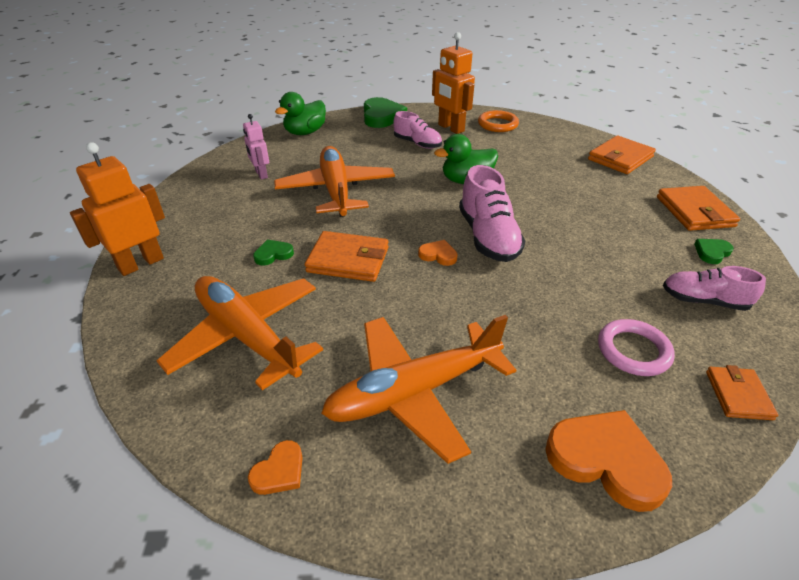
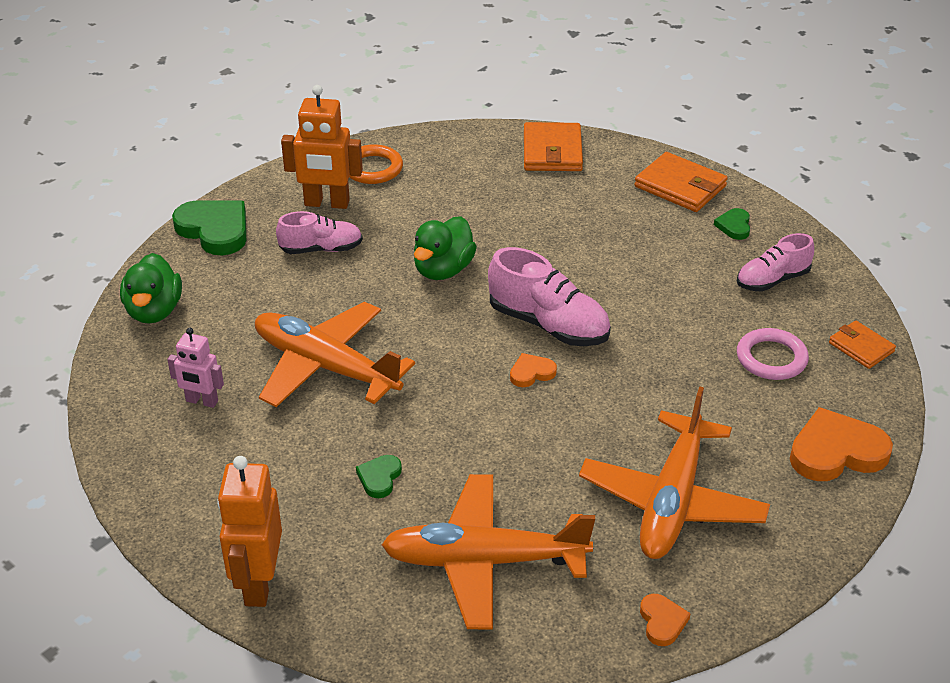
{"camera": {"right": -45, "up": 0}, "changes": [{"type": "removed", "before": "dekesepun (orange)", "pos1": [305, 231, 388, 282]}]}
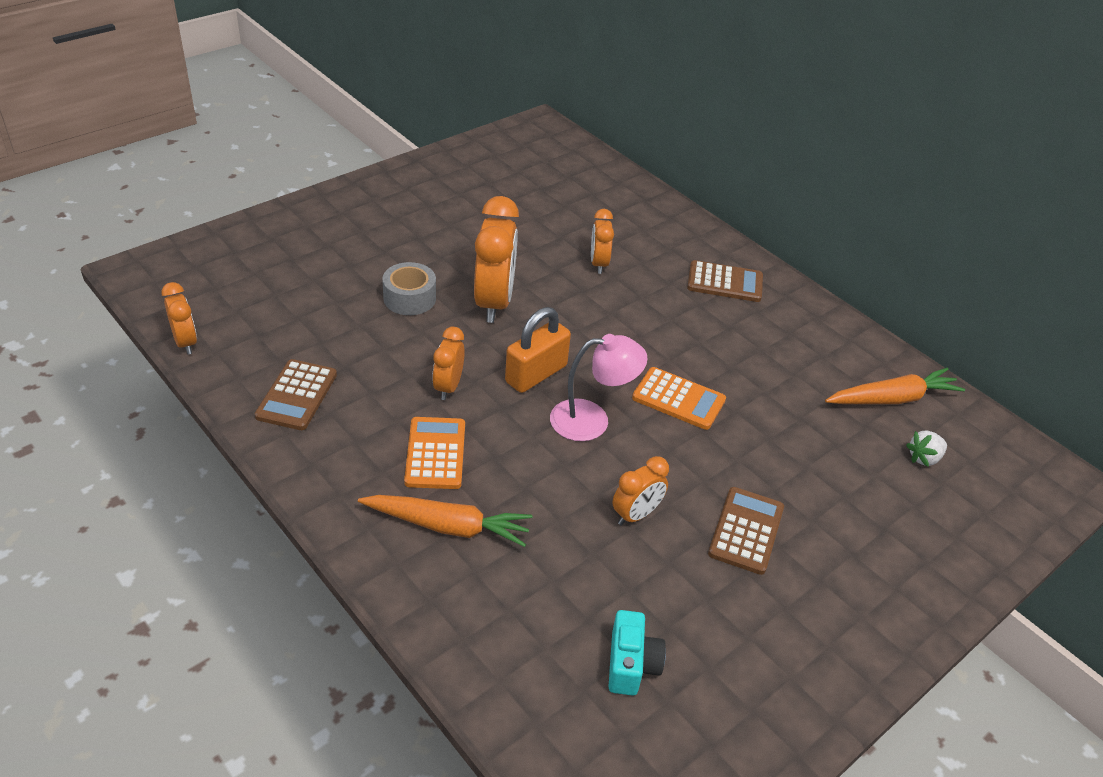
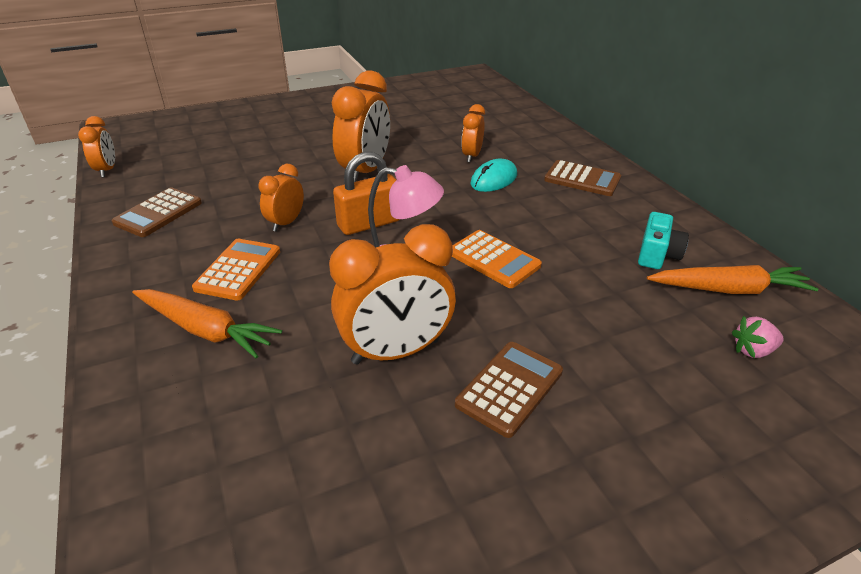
{"camera": {"right": 20, "up": -5}, "changes": [{"type": "removed", "before": "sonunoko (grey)", "pos1": [382, 262, 436, 315]}, {"type": "moved", "before": "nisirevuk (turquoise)", "pos1": [608, 610, 666, 696], "pos2": [638, 212, 689, 269]}, {"type": "resized", "before": "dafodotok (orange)", "pos1": [612, 456, 669, 526], "pos2": [329, 224, 456, 365], "scale": 1.82}, {"type": "recoloured", "before": "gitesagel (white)", "after": "gitesagel (pink)", "pos1": [906, 431, 947, 467], "pos2": [732, 316, 784, 358]}, {"type": "added", "after": "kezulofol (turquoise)", "pos2": [471, 159, 517, 192]}]}
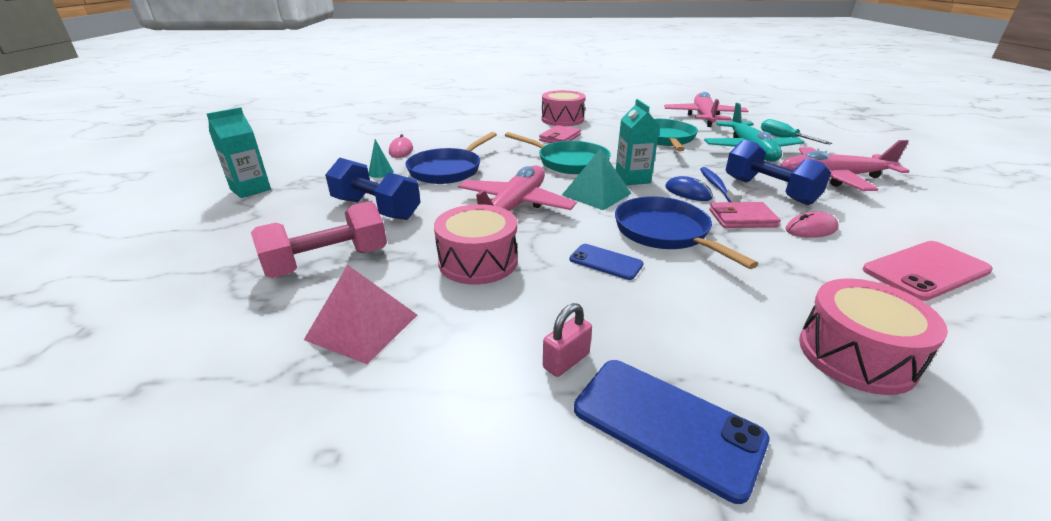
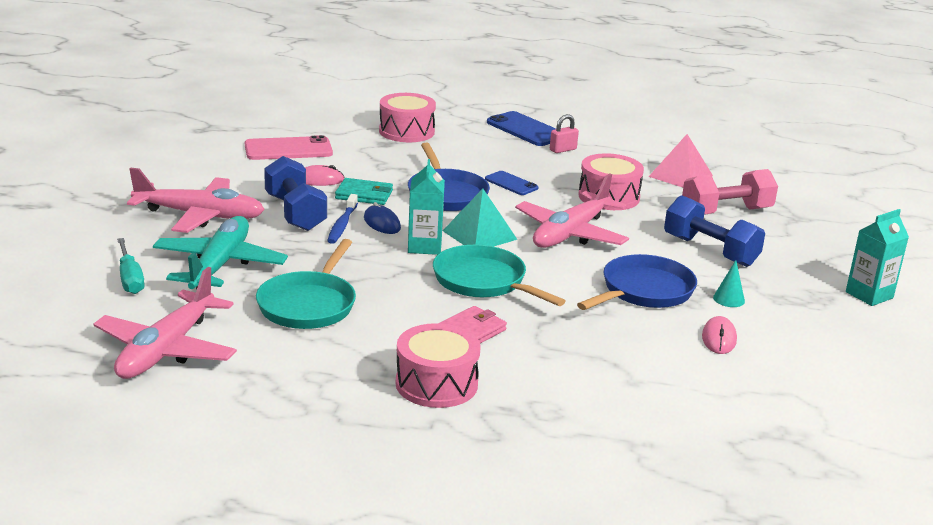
{"camera": {"right": -170, "up": -5}, "changes": [{"type": "recoloured", "before": "dekesepun (pink)", "after": "dekesepun (turquoise)", "pos1": [709, 202, 781, 228], "pos2": [335, 178, 393, 205]}]}
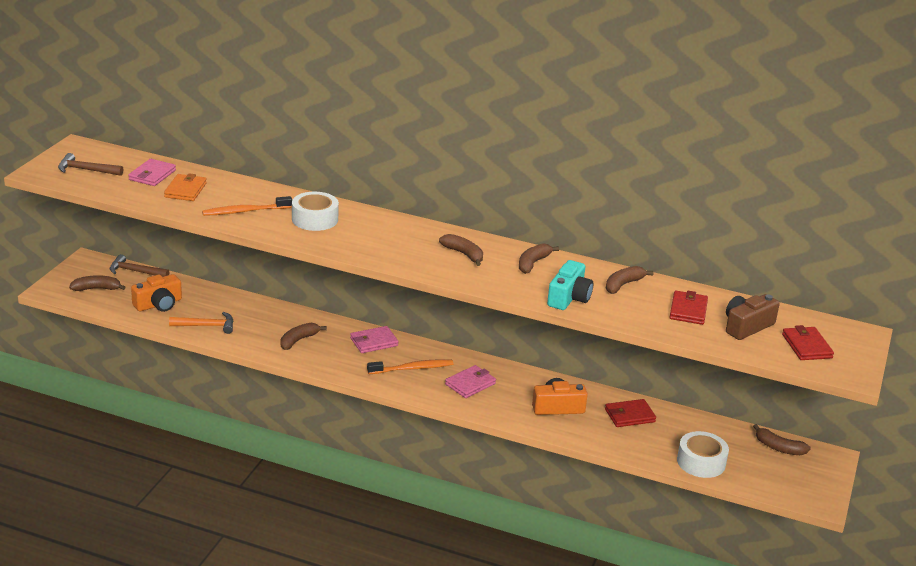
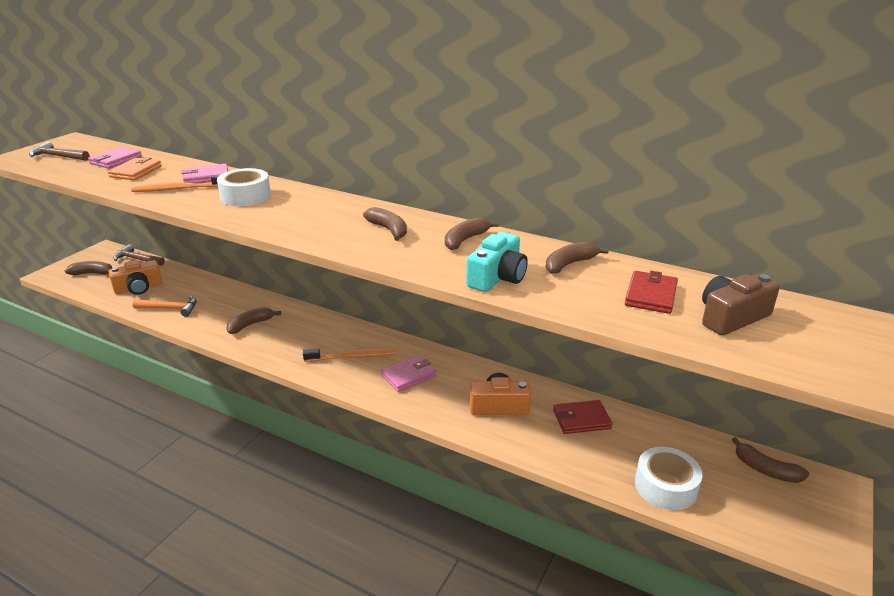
{"camera": {"right": 10, "up": 0}, "changes": [{"type": "moved", "before": "dekesepun (pink)", "pos1": [350, 326, 399, 353], "pos2": [181, 164, 228, 183]}, {"type": "removed", "before": "dekesepun (red)", "pos1": [782, 325, 834, 360]}]}
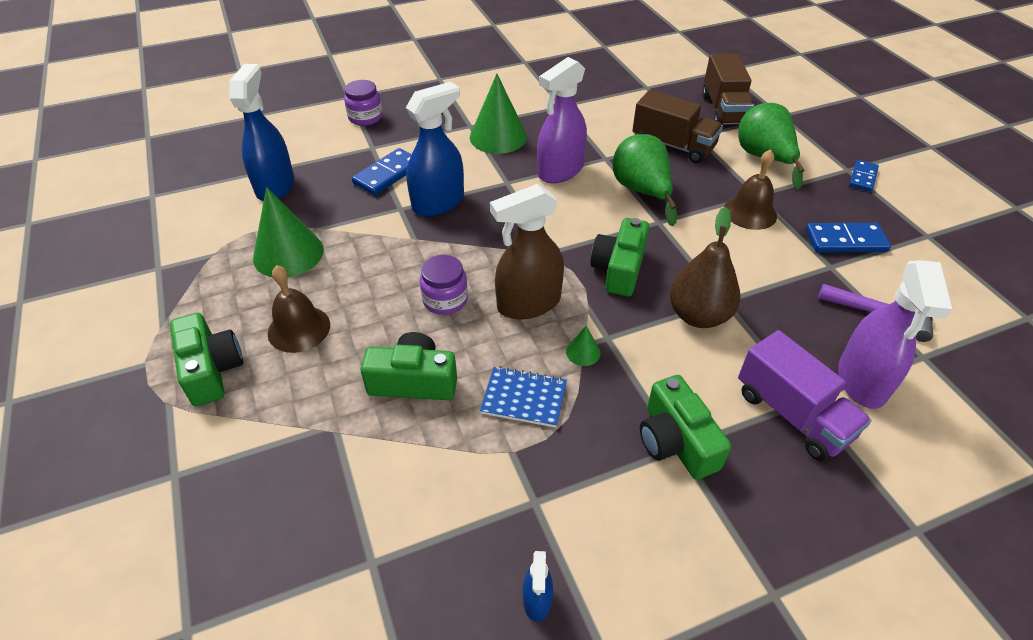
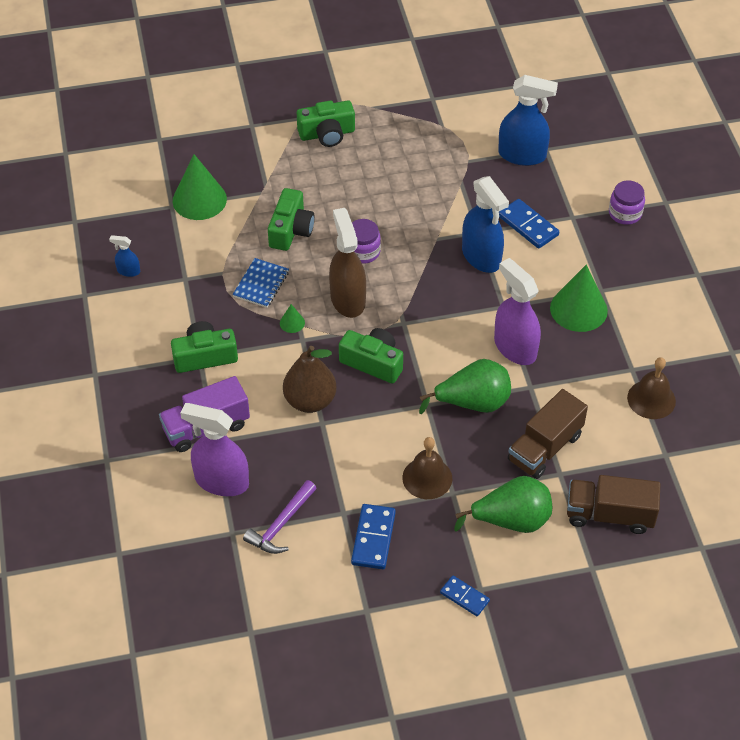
{"camera": {"right": 100, "up": 5}, "changes": [{"type": "moved", "before": "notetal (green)", "pos1": [253, 187, 324, 277], "pos2": [173, 154, 227, 220]}, {"type": "moved", "before": "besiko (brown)", "pos1": [268, 265, 330, 353], "pos2": [627, 357, 676, 419]}]}
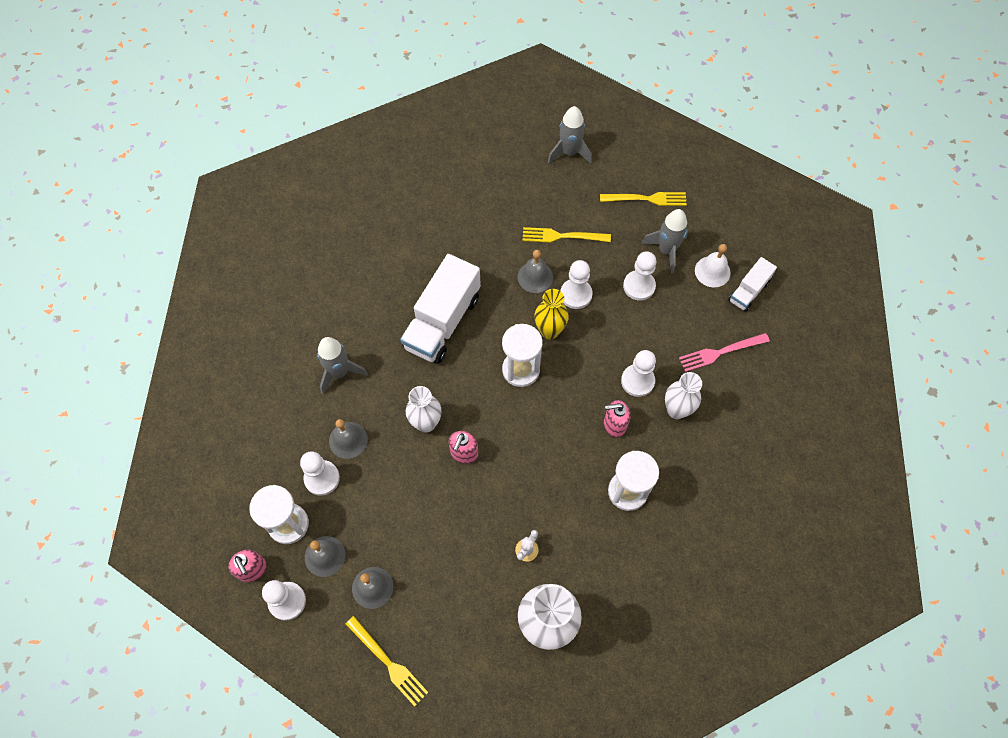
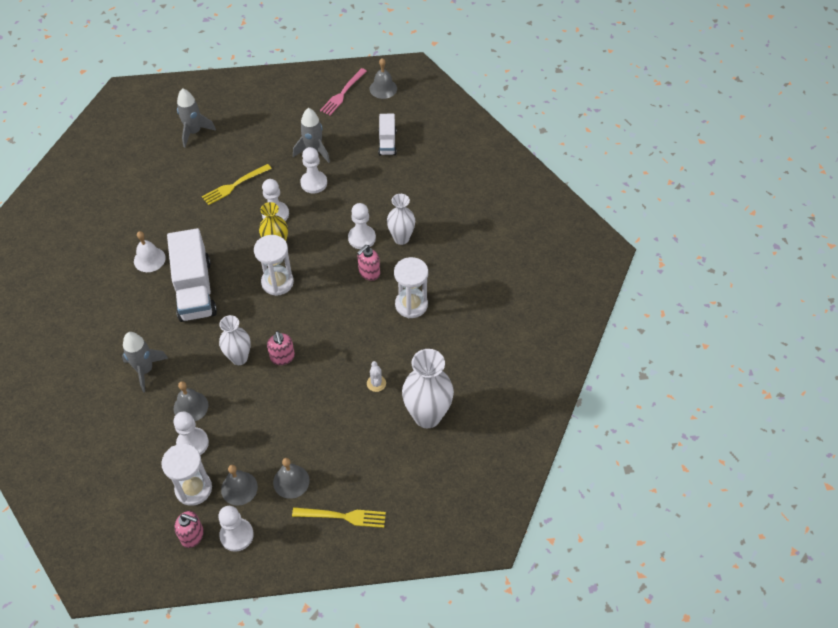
{"camera": {"right": -40, "up": -10}, "changes": [{"type": "moved", "before": "besiko (grey)", "pos1": [518, 250, 553, 293], "pos2": [370, 58, 397, 99]}, {"type": "removed", "before": "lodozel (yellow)", "pos1": [600, 192, 687, 206]}, {"type": "moved", "before": "lodozel (pink)", "pos1": [679, 333, 770, 372], "pos2": [320, 68, 367, 115]}, {"type": "moved", "before": "besiko (white)", "pos1": [695, 244, 731, 287], "pos2": [134, 231, 166, 272]}]}
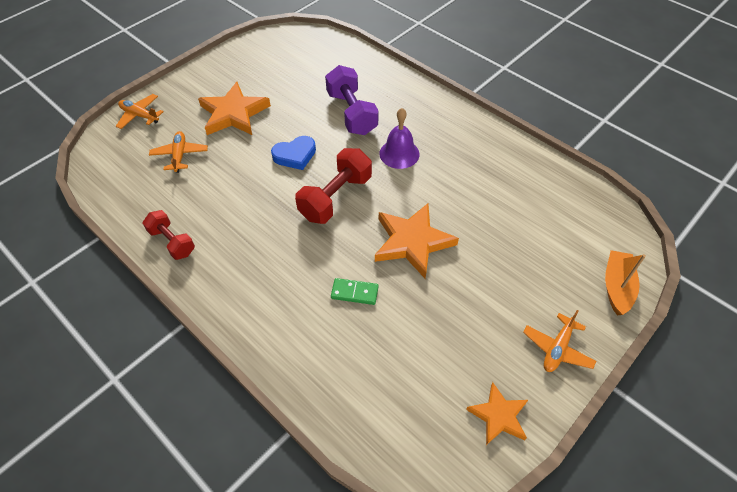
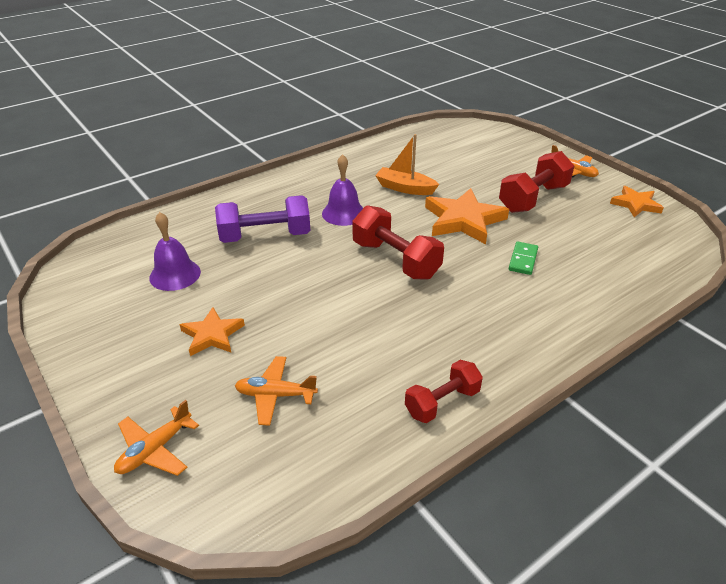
{"camera": {"right": -80, "up": -15}, "changes": [{"type": "resized", "before": "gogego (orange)", "pos1": [198, 82, 271, 135], "pos2": [179, 307, 245, 356], "scale": 0.6}, {"type": "removed", "before": "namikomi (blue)", "pos1": [271, 136, 316, 170]}, {"type": "moved", "before": "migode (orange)", "pos1": [605, 250, 646, 316], "pos2": [375, 134, 439, 195]}, {"type": "added", "after": "besiko (purple)", "pos2": [149, 212, 201, 291]}, {"type": "added", "after": "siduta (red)", "pos2": [499, 151, 574, 213]}]}
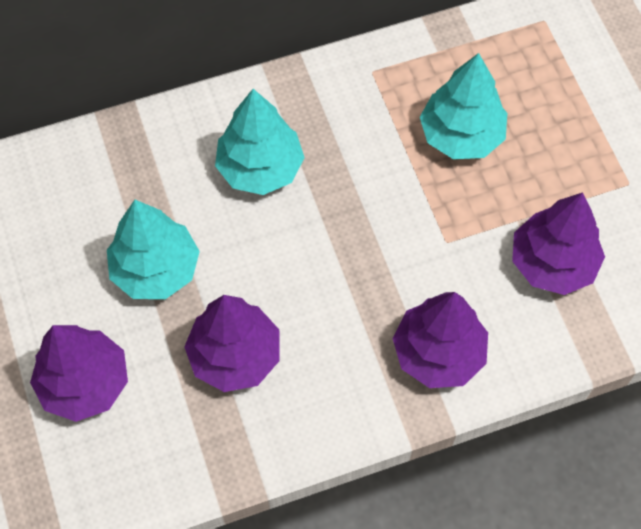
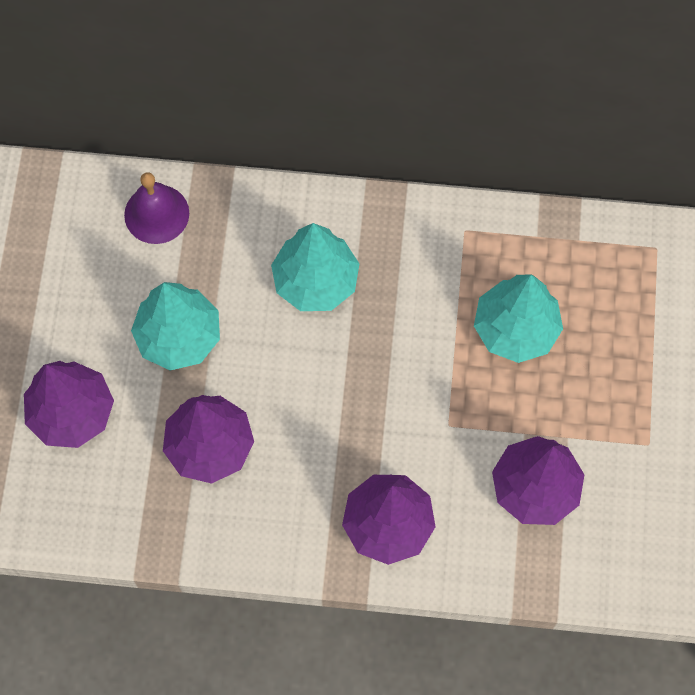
{"camera": {"right": 25, "up": 5}, "changes": [{"type": "added", "after": "besiko (purple)", "pos2": [124, 172, 189, 244]}]}
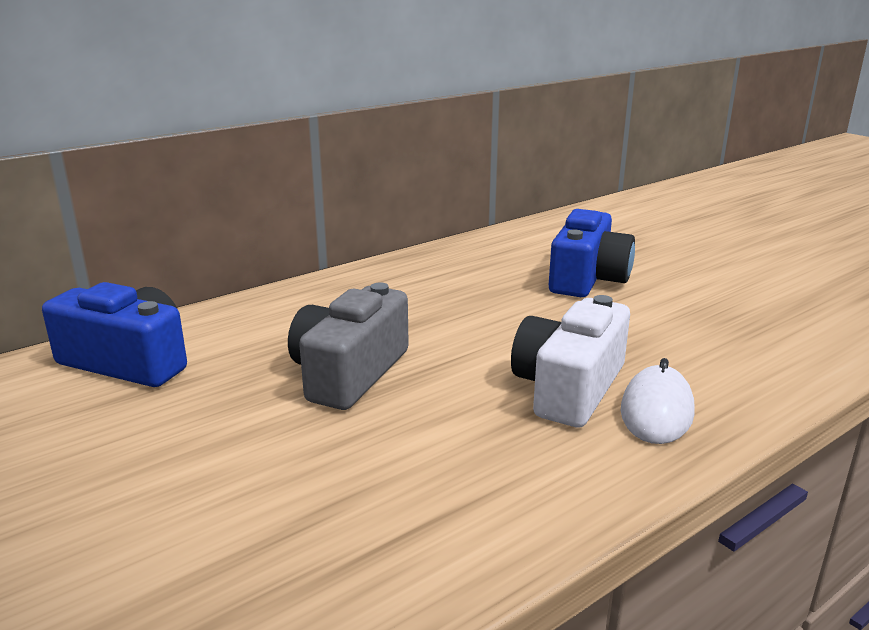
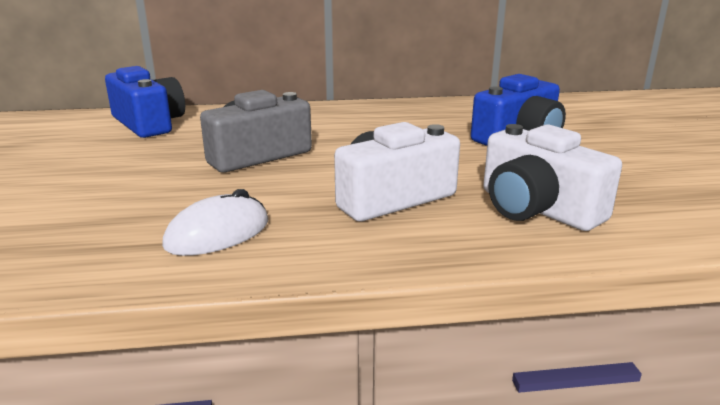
{"camera": {"right": 30, "up": 0}, "changes": [{"type": "moved", "before": "kezulofol (white)", "pos1": [621, 358, 695, 444], "pos2": [162, 189, 268, 256]}, {"type": "added", "after": "nisirevuk (white)", "pos2": [483, 124, 622, 231]}]}
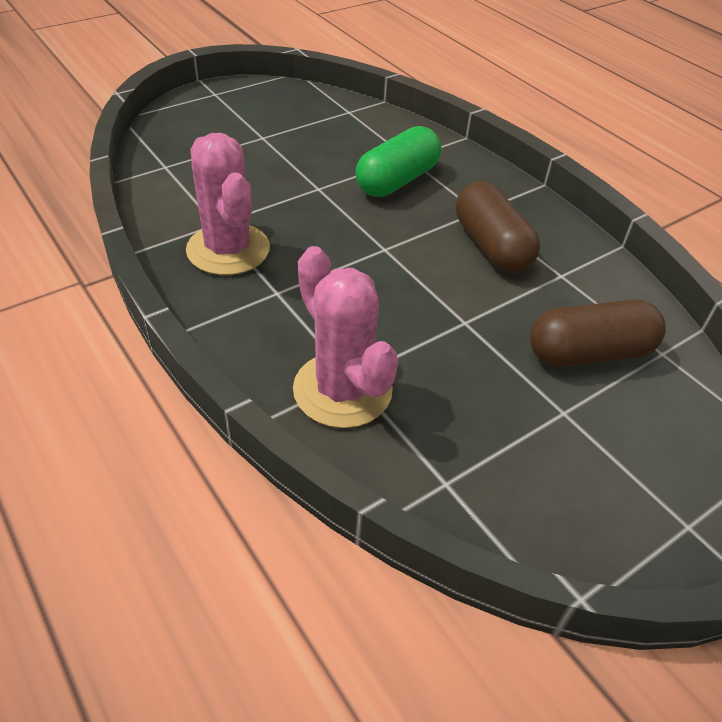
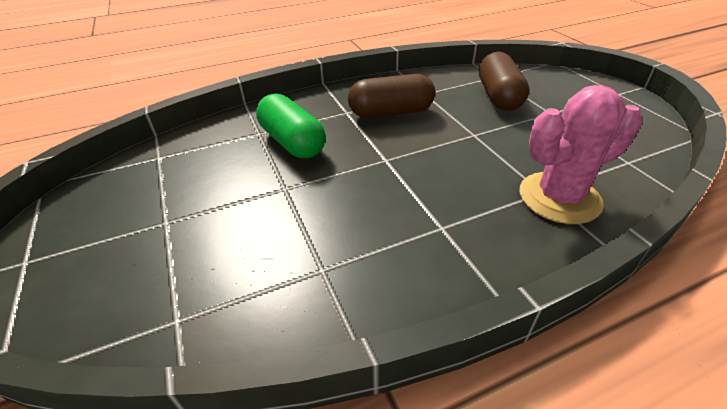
{"camera": {"right": -75, "up": -5}, "changes": [{"type": "removed", "before": "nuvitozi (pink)", "pos1": [186, 133, 270, 275]}]}
